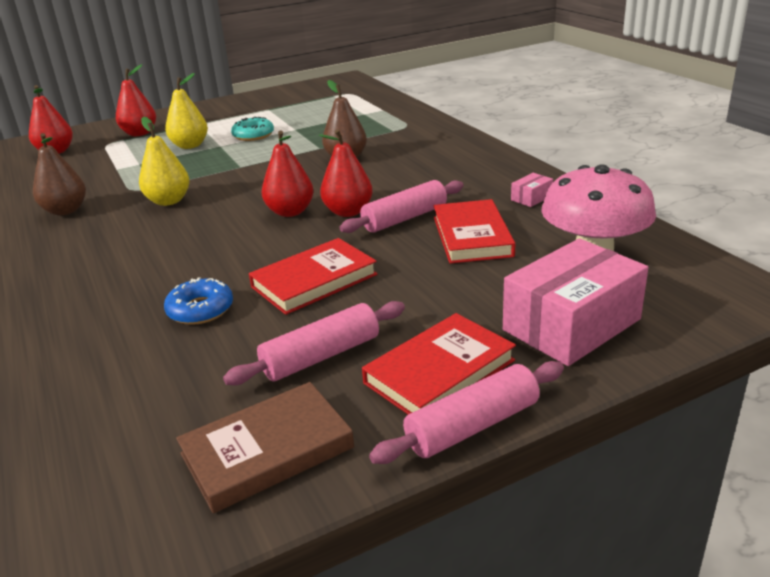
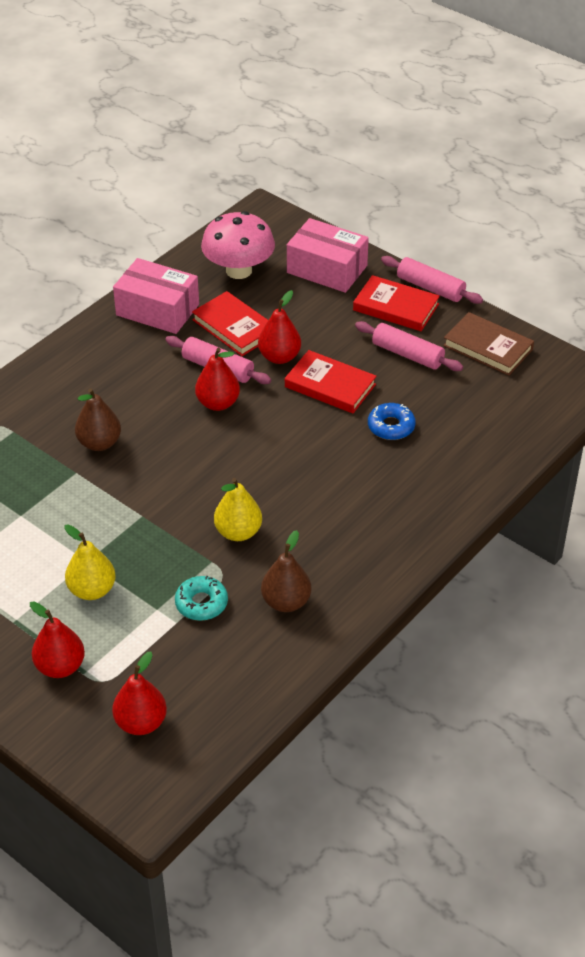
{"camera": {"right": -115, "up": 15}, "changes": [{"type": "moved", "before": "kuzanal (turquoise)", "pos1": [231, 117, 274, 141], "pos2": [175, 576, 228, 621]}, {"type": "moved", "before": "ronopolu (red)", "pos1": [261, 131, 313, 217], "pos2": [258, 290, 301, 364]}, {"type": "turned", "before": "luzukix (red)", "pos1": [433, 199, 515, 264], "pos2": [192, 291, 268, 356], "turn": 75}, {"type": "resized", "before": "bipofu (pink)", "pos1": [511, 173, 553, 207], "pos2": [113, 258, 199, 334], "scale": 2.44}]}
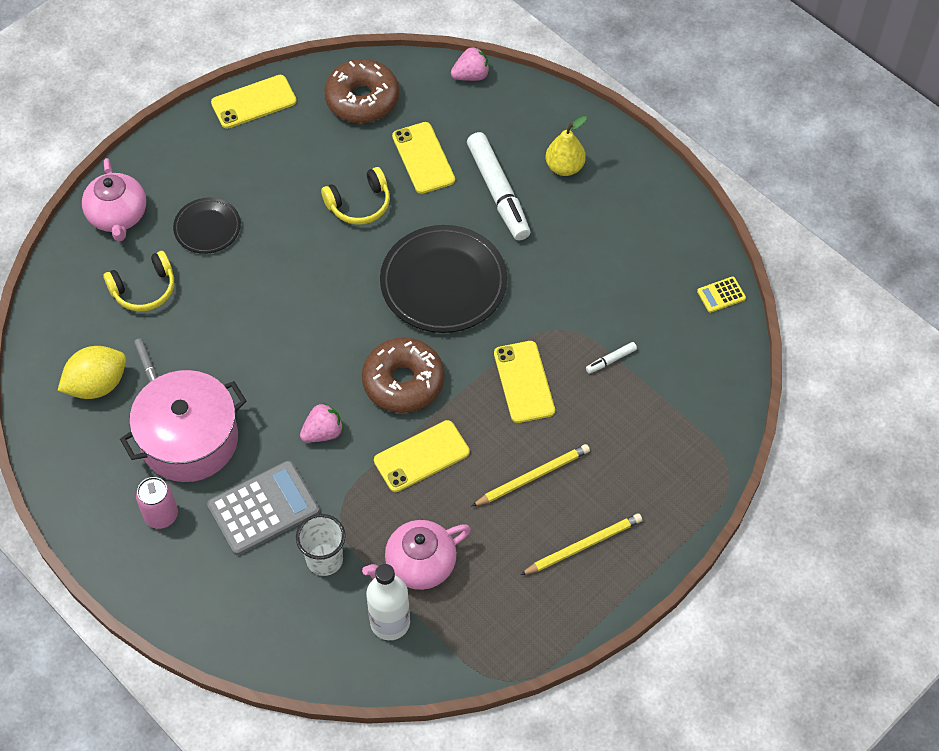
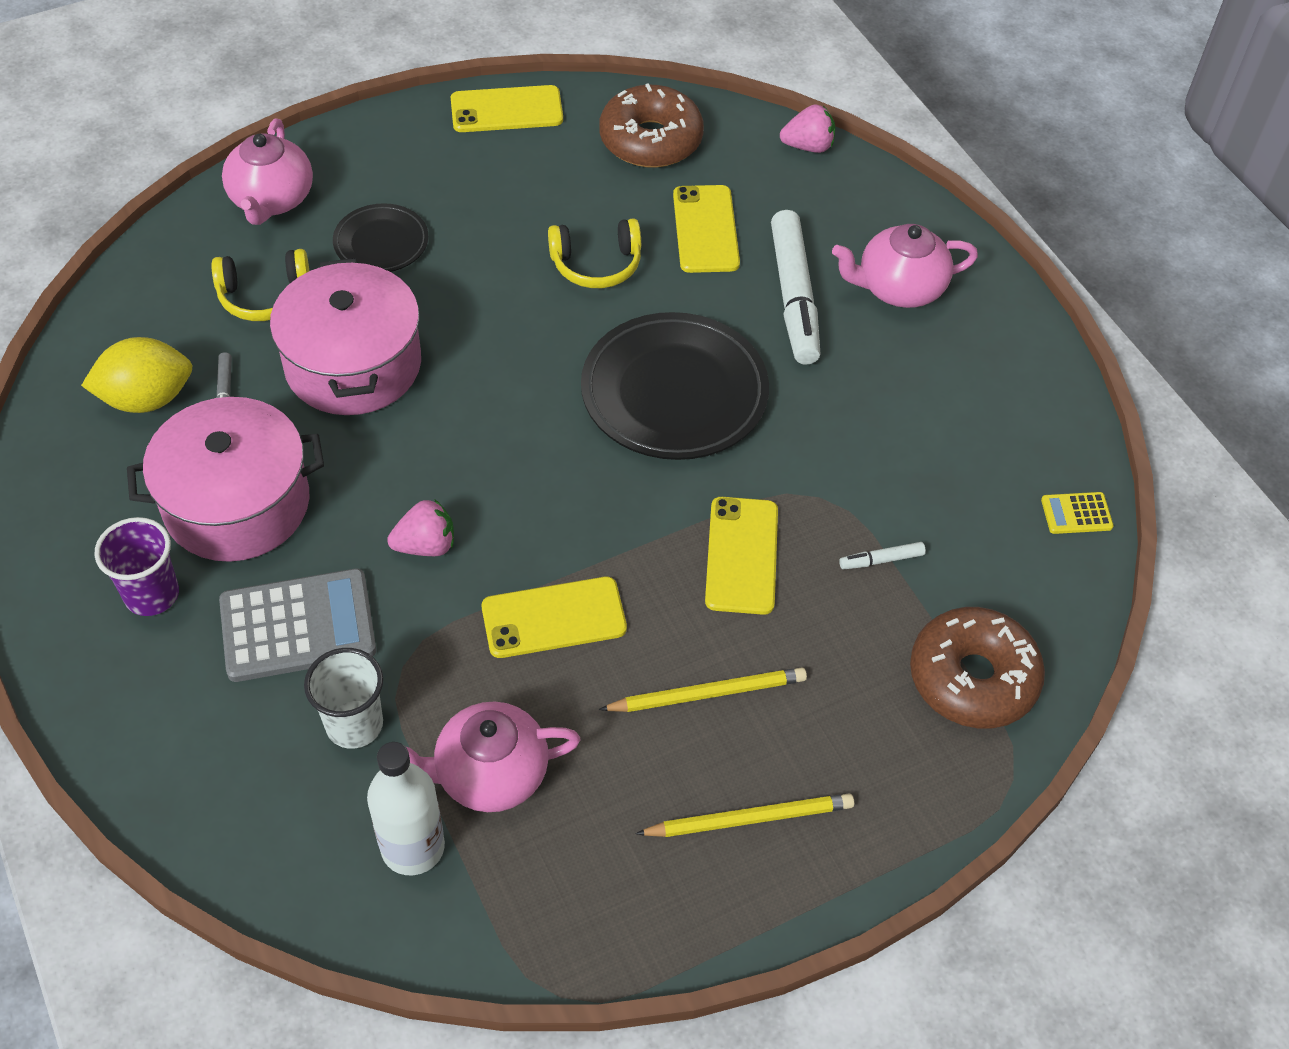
{"camera": {"right": 15, "up": -5}, "changes": [{"type": "replaced", "before": "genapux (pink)", "after": "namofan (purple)", "pos1": [136, 477, 178, 529], "pos2": [94, 517, 179, 616]}, {"type": "moved", "before": "kuzanal (brown)", "pos1": [362, 337, 444, 413], "pos2": [910, 607, 1045, 728]}, {"type": "replaced", "before": "ronopolu (yellow)", "after": "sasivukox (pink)", "pos1": [546, 116, 587, 176], "pos2": [832, 224, 978, 308]}, {"type": "added", "after": "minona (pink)", "pos2": [270, 258, 421, 415]}]}
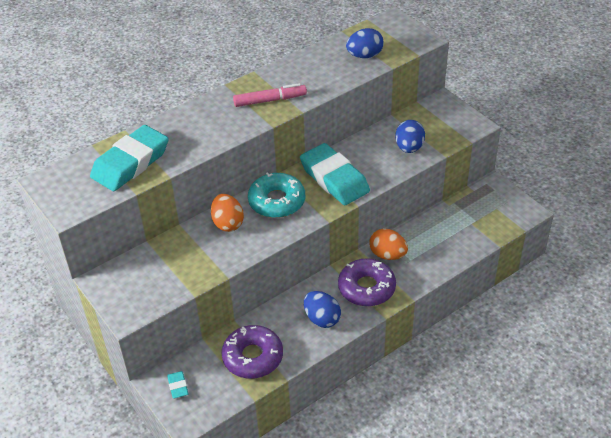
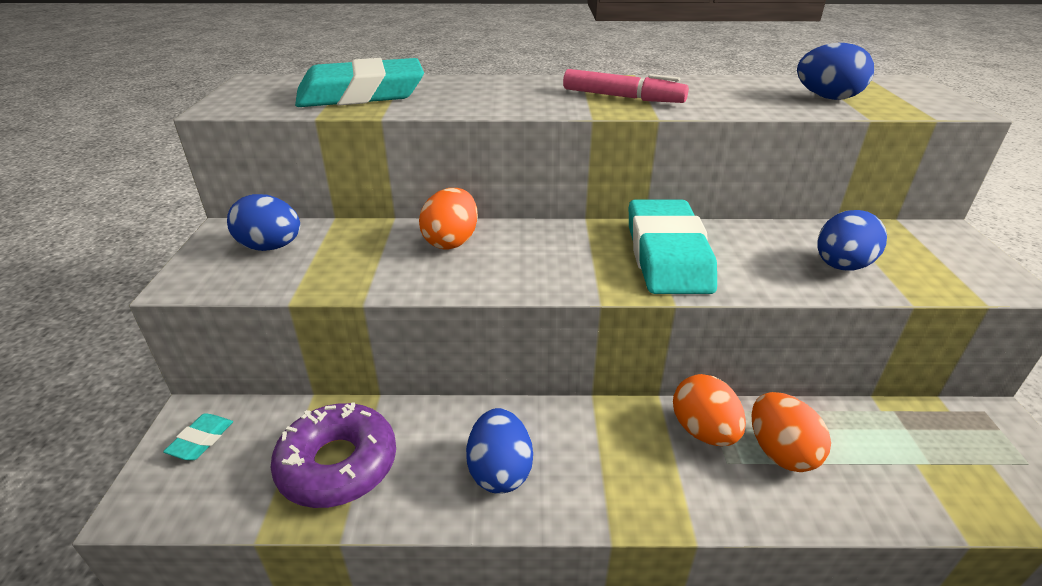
{"camera": {"right": 35, "up": -10}, "changes": [{"type": "removed", "before": "kuzanal (turquoise)", "pos1": [248, 172, 305, 218]}, {"type": "removed", "before": "kuzanal (purple)", "pos1": [338, 258, 396, 306]}, {"type": "added", "after": "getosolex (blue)", "pos2": [227, 194, 300, 251]}, {"type": "added", "after": "getosolex (orange)", "pos2": [752, 392, 831, 472]}]}
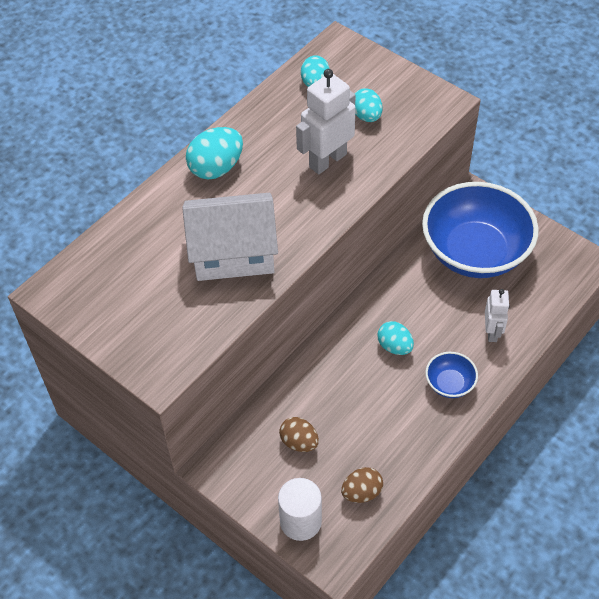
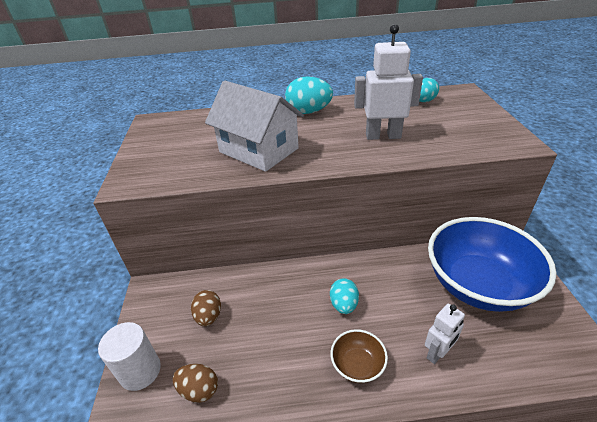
{"camera": {"right": 45, "up": -15}, "changes": [{"type": "removed", "before": "getosolex (turquoise)", "pos1": [355, 88, 382, 122]}, {"type": "recoloured", "before": "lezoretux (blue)", "after": "lezoretux (brown)", "pos1": [426, 352, 478, 398], "pos2": [330, 329, 388, 383]}]}
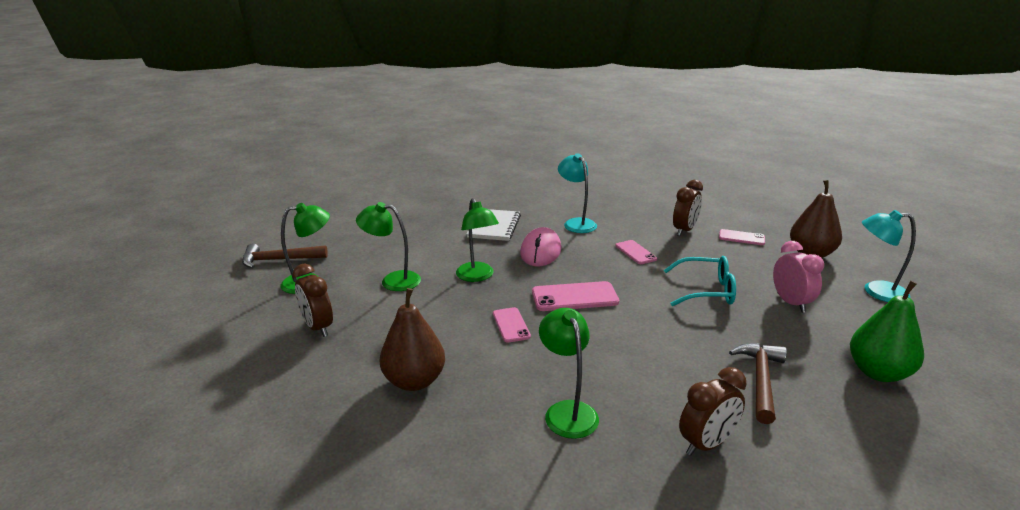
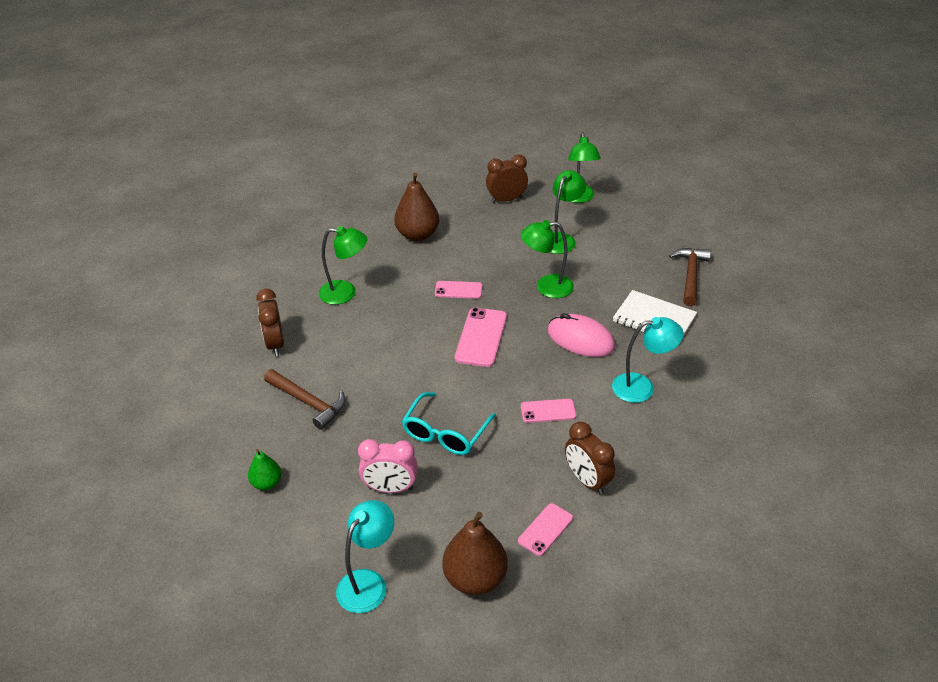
{"camera": {"right": 110, "up": 15}, "changes": [{"type": "moved", "before": "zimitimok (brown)", "pos1": [242, 243, 328, 268], "pos2": [669, 248, 711, 306]}, {"type": "resized", "before": "ronopolu (green)", "pos1": [850, 281, 924, 382], "pos2": [248, 449, 282, 490], "scale": 0.56}]}
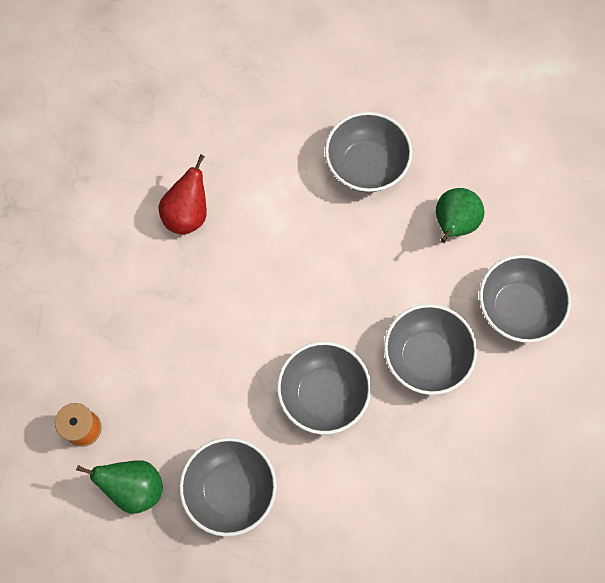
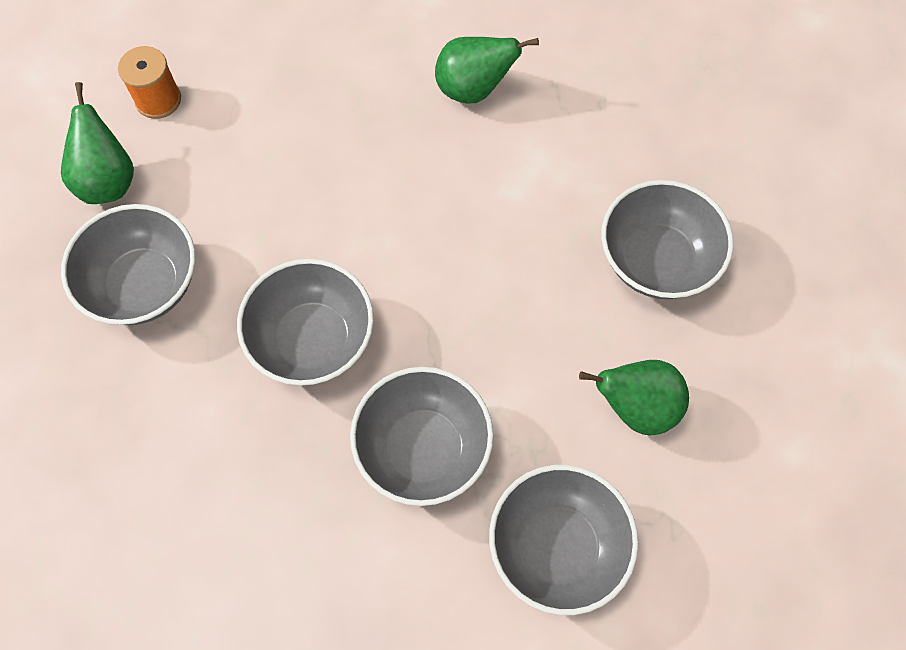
{"camera": {"right": 65, "up": -5}, "changes": [{"type": "recoloured", "before": "ronopolu (red)", "after": "ronopolu (green)", "pos1": [158, 154, 207, 235], "pos2": [435, 37, 539, 104]}]}
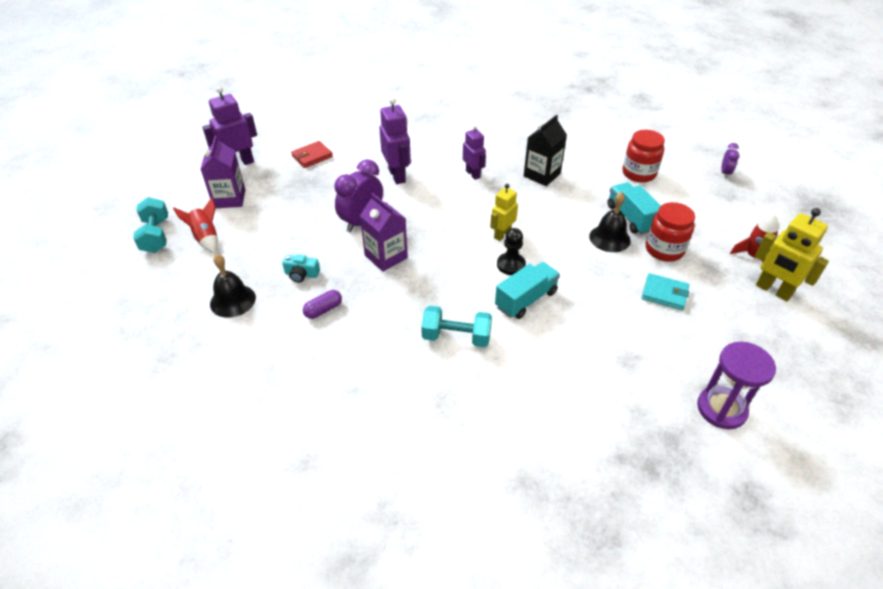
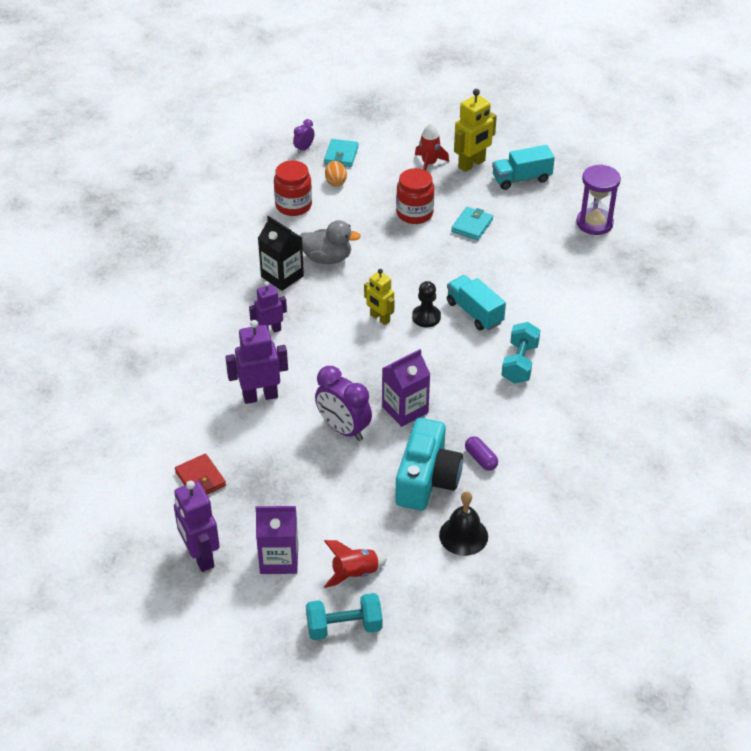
{"camera": {"right": -85, "up": 0}, "changes": [{"type": "resized", "before": "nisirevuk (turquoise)", "pos1": [282, 254, 320, 283], "pos2": [395, 418, 463, 511], "scale": 2.3}, {"type": "removed", "before": "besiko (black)", "pos1": [589, 192, 631, 252]}, {"type": "moved", "before": "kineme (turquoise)", "pos1": [607, 182, 661, 234], "pos2": [492, 145, 555, 190]}, {"type": "turned", "before": "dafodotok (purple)", "pos1": [721, 143, 740, 178], "pos2": [293, 119, 314, 154], "turn": -75}, {"type": "added", "after": "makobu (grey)", "pos2": [299, 220, 361, 264]}, {"type": "added", "after": "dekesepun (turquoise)", "pos2": [324, 139, 359, 167]}, {"type": "added", "after": "getosolex (orange)", "pos2": [325, 161, 347, 186]}]}
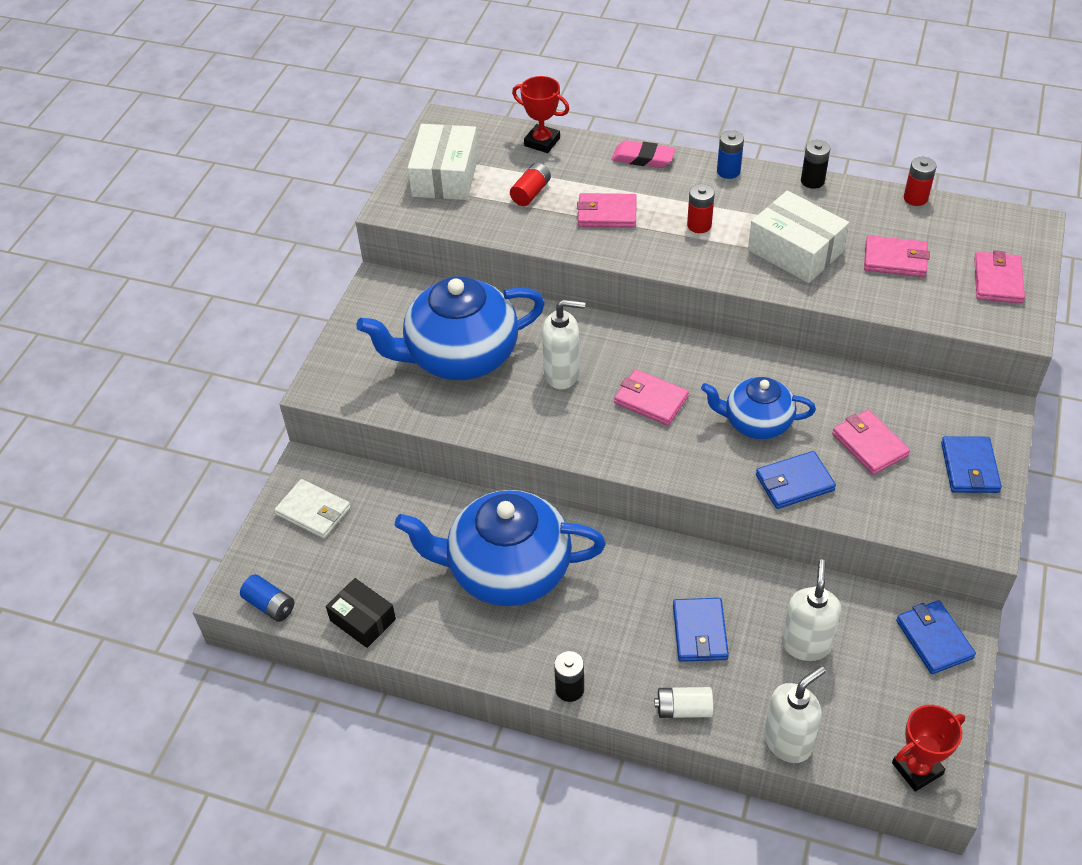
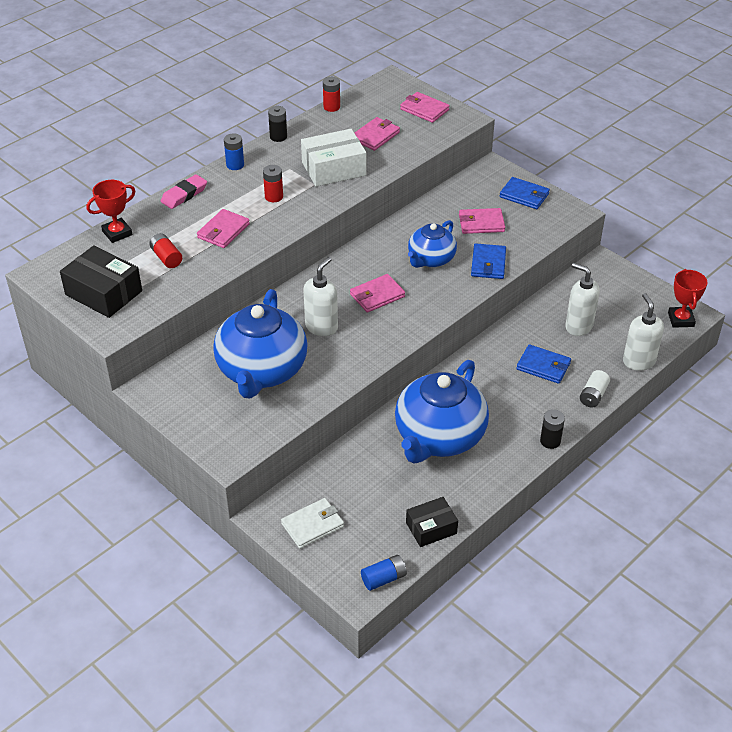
{"camera": {"right": -65, "up": -5}, "changes": [{"type": "recoloured", "before": "bipofu (white)", "after": "bipofu (black)", "pos1": [408, 124, 479, 200], "pos2": [60, 245, 142, 318]}, {"type": "removed", "before": "dekesepun (blue)", "pos1": [896, 600, 976, 674]}]}
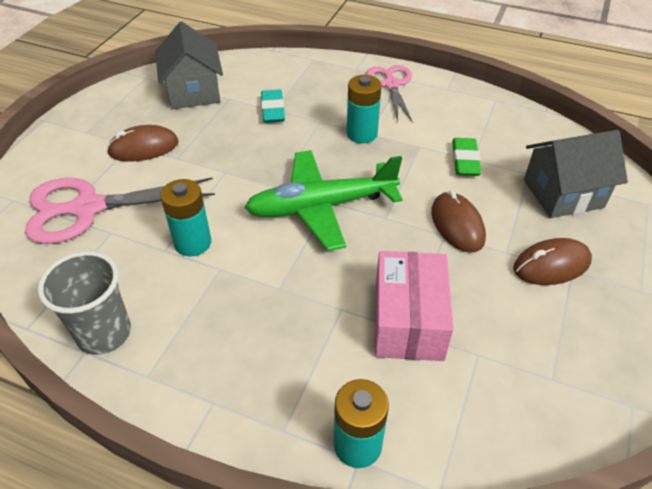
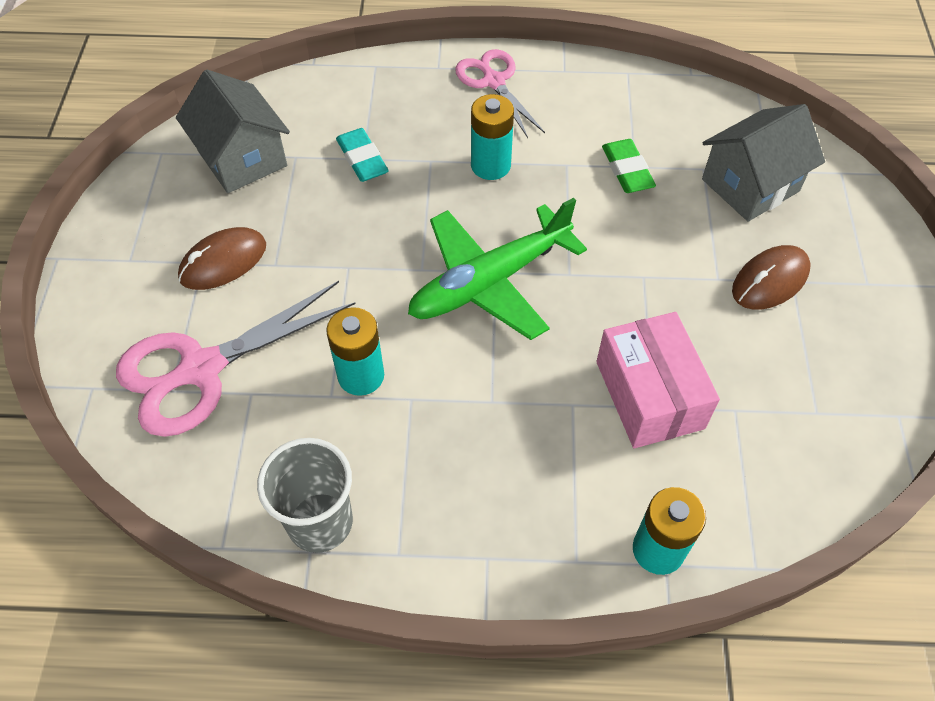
{"camera": {"right": -20, "up": 10}, "changes": [{"type": "removed", "before": "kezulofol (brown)", "pos1": [431, 190, 486, 253]}]}
